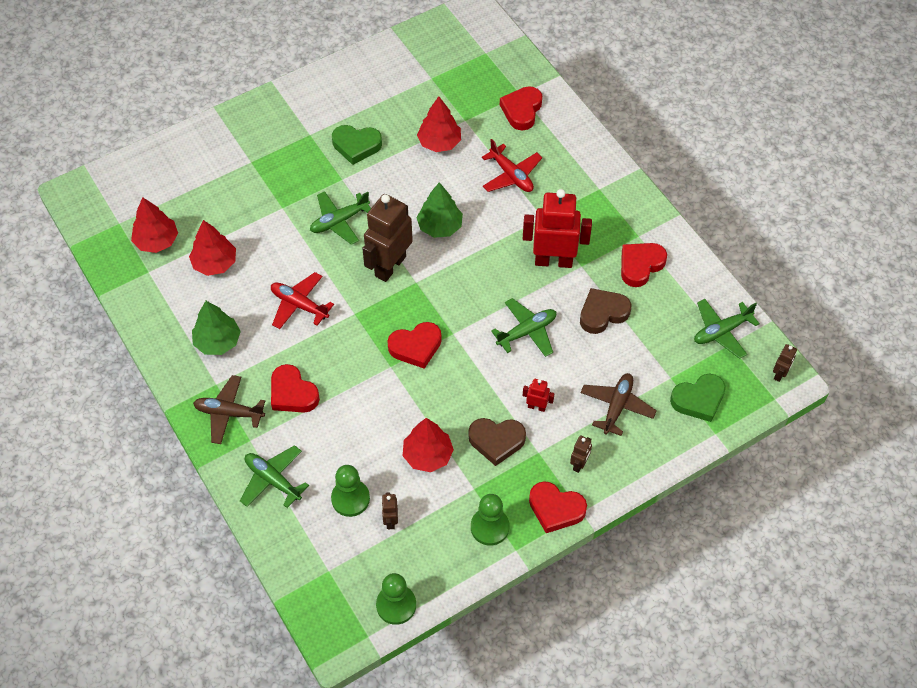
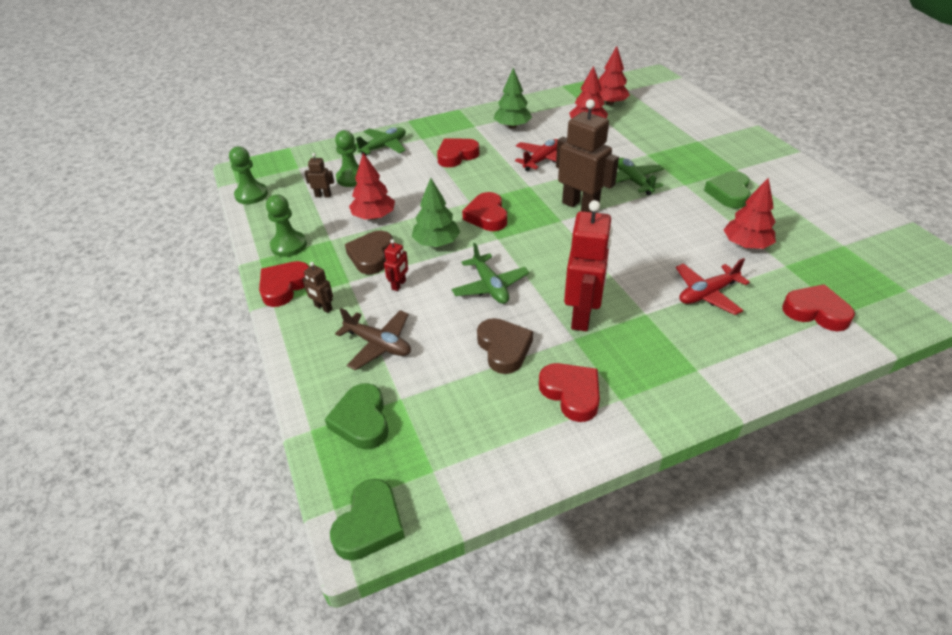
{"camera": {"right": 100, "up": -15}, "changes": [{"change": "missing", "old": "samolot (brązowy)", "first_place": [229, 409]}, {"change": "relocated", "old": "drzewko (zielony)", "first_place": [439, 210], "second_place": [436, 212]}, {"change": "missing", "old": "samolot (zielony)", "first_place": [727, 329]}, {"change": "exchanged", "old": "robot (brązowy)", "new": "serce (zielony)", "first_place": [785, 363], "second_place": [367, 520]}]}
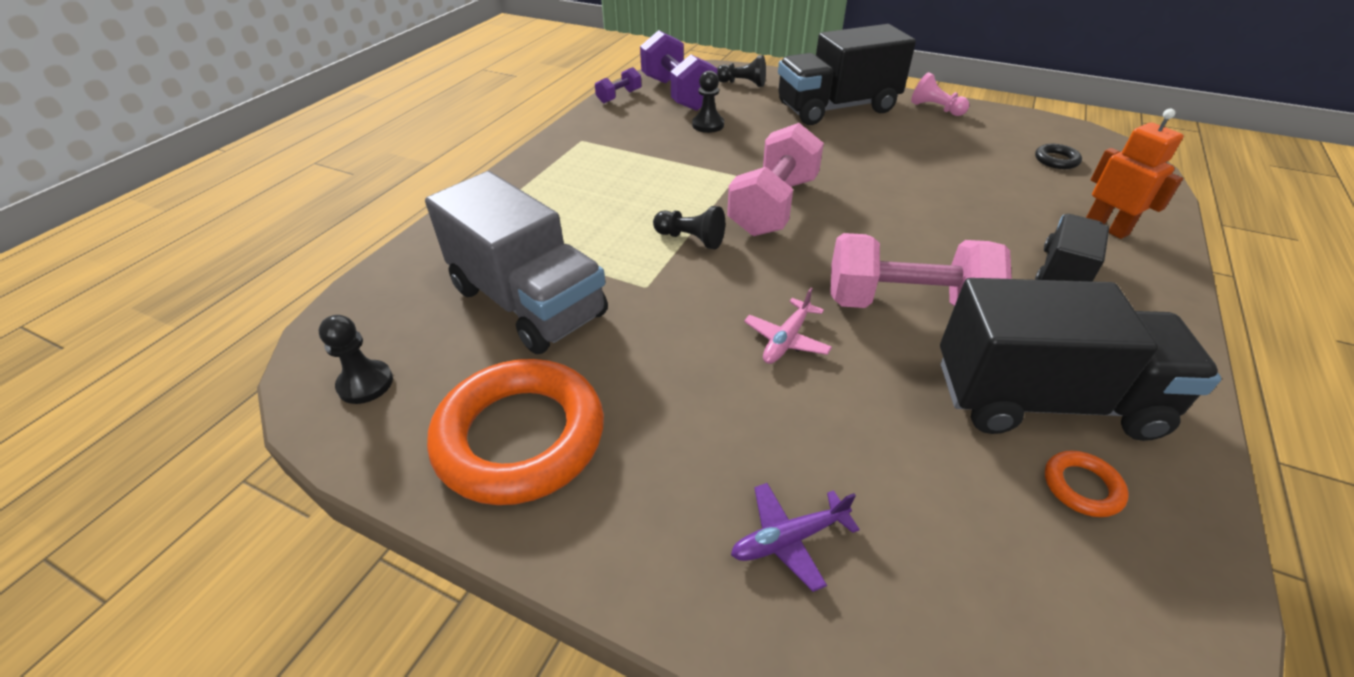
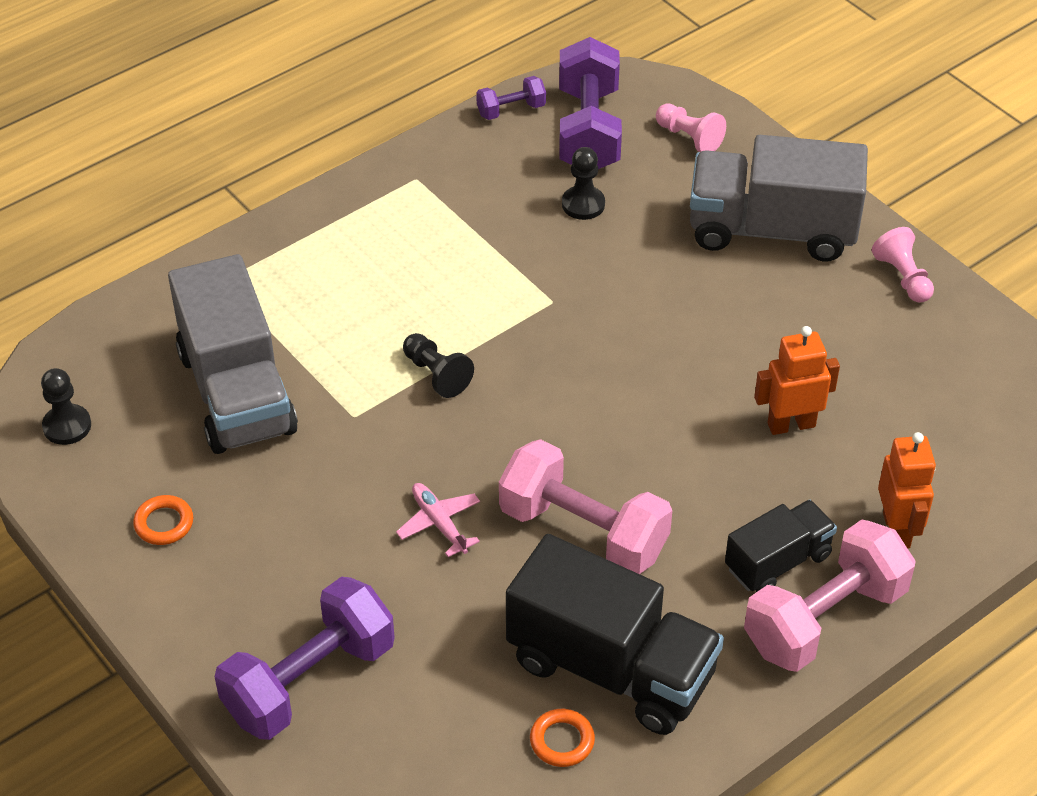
{"camera": {"right": 25, "up": 5}, "changes": [{"change": "size", "old": "pierścień (pomarańczowy)", "first_place": [515, 432], "second_place": [163, 520], "factor": 0.4}, {"change": "colour", "old": "pionek (czarny)", "new": "pionek (różowy)", "first_place": [741, 71], "second_place": [691, 127]}, {"change": "relocated", "old": "hantel (różowy)", "first_place": [775, 179], "second_place": [829, 596]}, {"change": "exchanged", "old": "samolot (fioletowy)", "new": "hantel (fioletowy)", "first_place": [795, 537], "second_place": [305, 658]}, {"change": "spun", "old": "samolot (różowy)", "first_place": [788, 326], "second_place": [438, 520], "degrees": 90}, {"change": "colour", "old": "ciężarówka (czarny)", "new": "ciężarówka (szary)", "first_place": [847, 74], "second_place": [779, 198]}, {"change": "missing", "old": "pierścień (czarny)", "first_place": [1058, 156]}, {"change": "appeared", "new": "robot (pomarańczowy)", "second_place": [797, 380]}]}
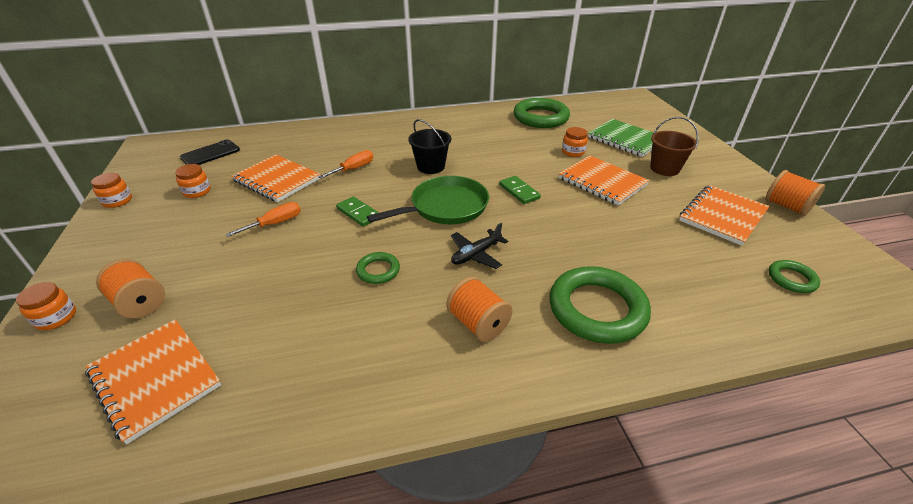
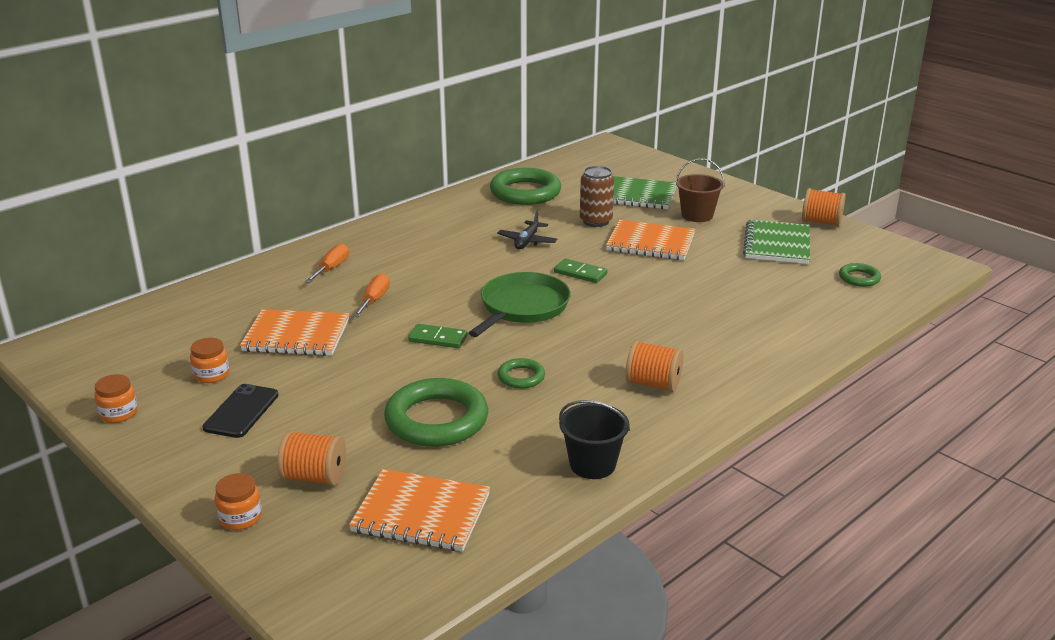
{"camera": {"right": -30, "up": -10}, "changes": [{"change": "relocated", "old": "telefon (czarny)", "first_place": [210, 152], "second_place": [240, 411]}, {"change": "relocated", "old": "śrubokręt (pomarańczowy)", "first_place": [263, 219], "second_place": [327, 263]}, {"change": "relocated", "old": "wiadro (czarny)", "first_place": [429, 146], "second_place": [594, 439]}, {"change": "relocated", "old": "samolot (czarny)", "first_place": [479, 246], "second_place": [527, 229]}, {"change": "relocated", "old": "pierścień (zielony)", "first_place": [600, 305], "second_place": [436, 412]}, {"change": "exchanged", "old": "słoik (pomarańczowy)", "new": "puszka (brązowy)", "first_place": [575, 142], "second_place": [597, 196]}, {"change": "colour", "old": "zeszyt (pomarańczowy)", "new": "zeszyt (zielony)", "first_place": [724, 215], "second_place": [776, 242]}]}
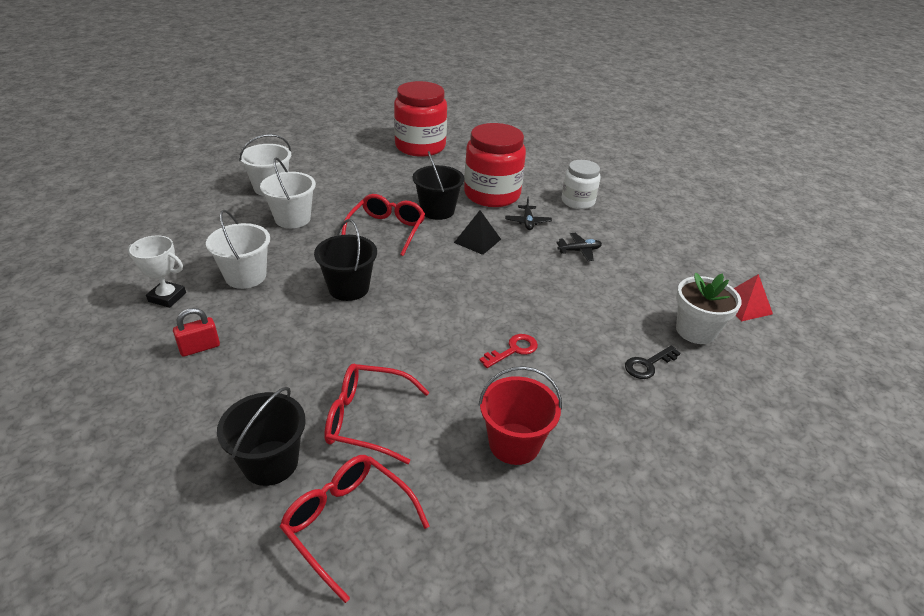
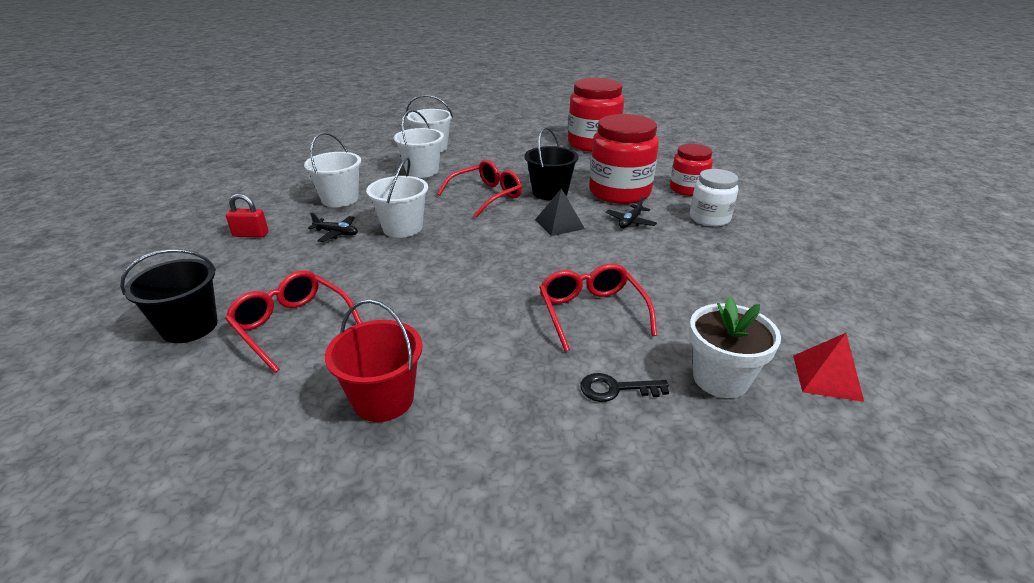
{"camera": {"right": 35, "up": -5}, "changes": [{"change": "missing", "old": "puchar (biały)", "first_place": [156, 271]}, {"change": "relocated", "old": "okulary (czerwony)", "first_place": [355, 529], "second_place": [598, 308]}, {"change": "colour", "old": "wiadro (czarny)", "new": "wiadro (biały)", "first_place": [345, 260], "second_place": [397, 197]}, {"change": "missing", "old": "klucz (czerwony)", "first_place": [508, 351]}, {"change": "relocated", "old": "samolot (czarny)", "first_place": [579, 247], "second_place": [333, 227]}, {"change": "appeared", "new": "słoik (czerwony)", "second_place": [691, 170]}]}
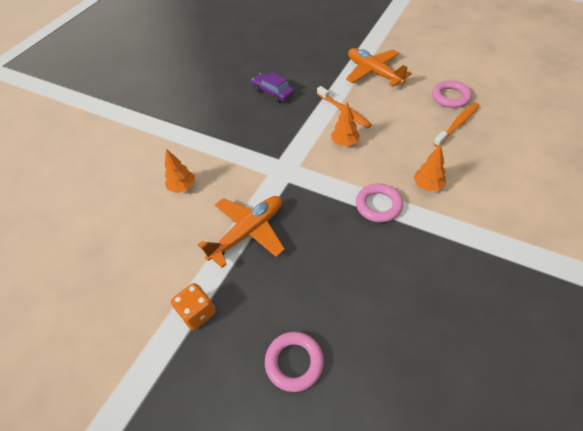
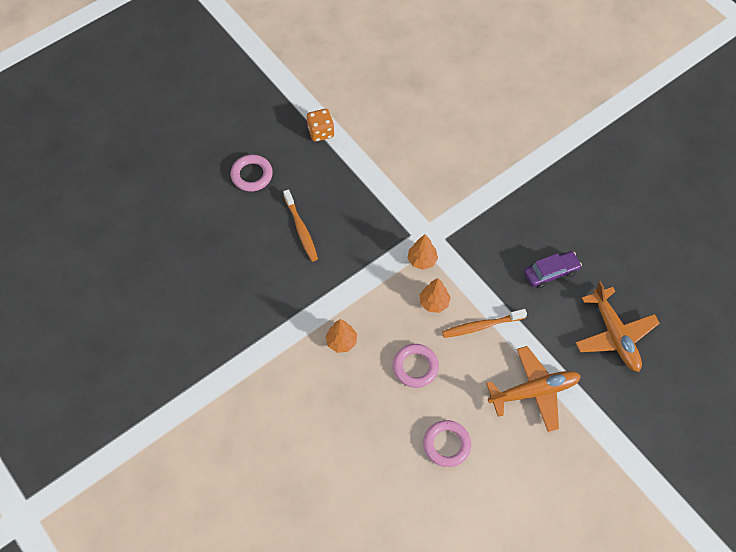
{"camera": {"right": 110, "up": 10}, "changes": [{"change": "relocated", "old": "drzewko (pomarańczowy)", "first_place": [180, 171], "second_place": [422, 252]}, {"change": "relocated", "old": "samolot (pomarańczowy)", "first_place": [241, 232], "second_place": [617, 326]}, {"change": "relocated", "old": "pierścień (różowy)", "first_place": [379, 203], "second_place": [416, 366]}, {"change": "relocated", "old": "szczoteczka do zębów (pomarańczowy)", "first_place": [456, 124], "second_place": [300, 225]}]}
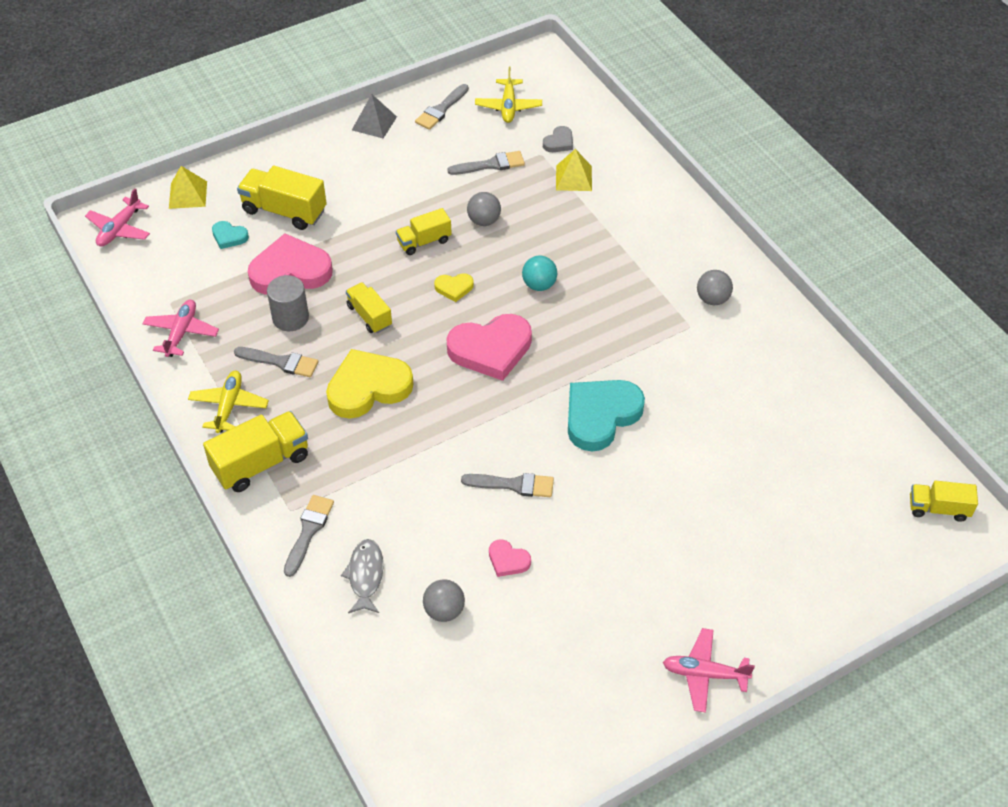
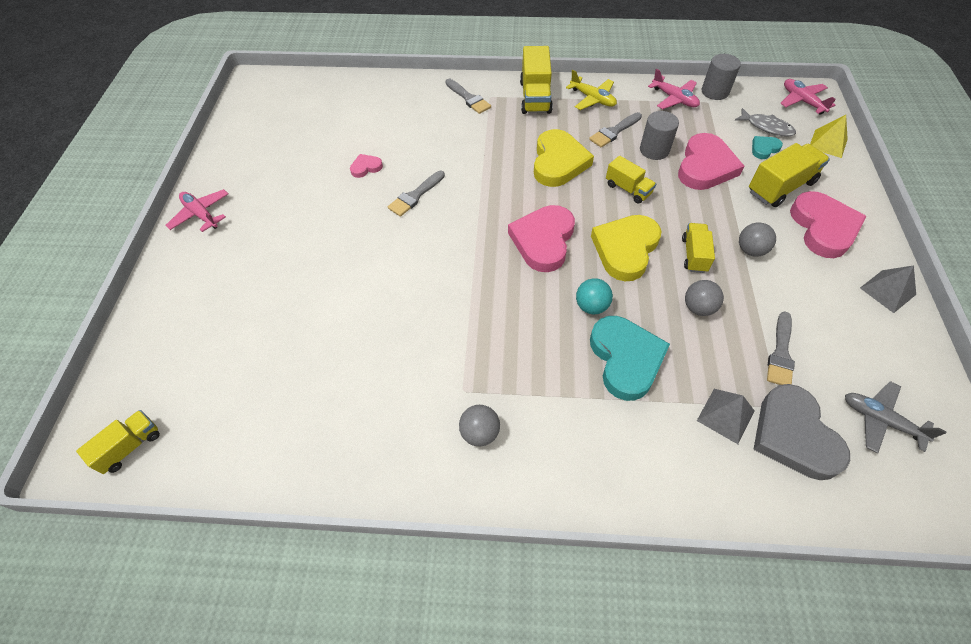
{"camera": {"right": 125, "up": 5}, "changes": [{"change": "relocated", "old": "ryba (szary)", "first_place": [362, 576], "second_place": [765, 122]}, {"change": "spun", "old": "ciężarówka (żółty)", "first_place": [369, 307], "second_place": [631, 180], "degrees": 45}, {"change": "missing", "old": "pędzel (szary)", "first_place": [442, 107]}, {"change": "relocated", "old": "piłka (szary)", "first_place": [444, 600], "second_place": [757, 239]}, {"change": "size", "old": "serce (żółty)", "first_place": [454, 287], "second_place": [626, 248], "factor": 2.14}, {"change": "colour", "old": "samolot (żółty)", "new": "samolot (szary)", "first_place": [508, 95], "second_place": [895, 417]}, {"change": "size", "old": "serce (szary)", "first_place": [558, 139], "second_place": [801, 432], "factor": 2.14}, {"change": "colour", "old": "piramida (żółty)", "new": "piramida (szary)", "first_place": [574, 170], "second_place": [725, 416]}, {"change": "relocated", "old": "serce (turkusowy)", "first_place": [606, 415], "second_place": [630, 358]}, {"change": "spun", "old": "samolot (różowy)", "first_place": [709, 670], "second_place": [196, 210], "degrees": -90}, {"change": "appeared", "new": "walec (szary)", "second_place": [721, 77]}, {"change": "appeared", "new": "serce (różowy)", "second_place": [828, 224]}]}
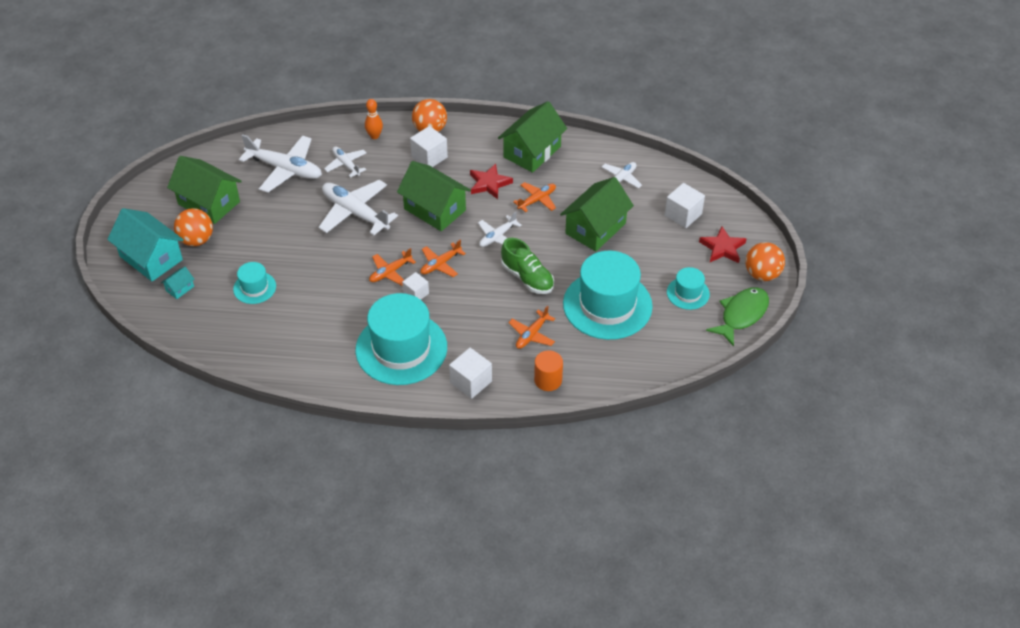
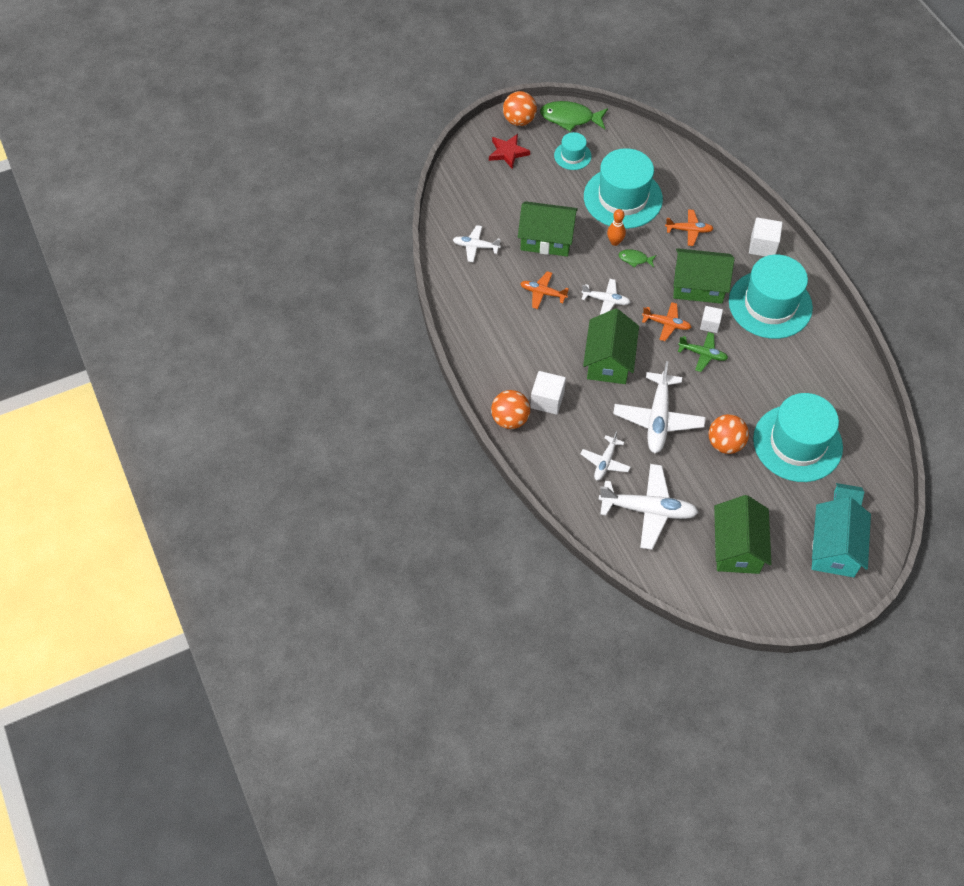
{"camera": {"right": -120, "up": 10}, "changes": [{"change": "relocated", "old": "piłka (pomarańczowy)", "first_place": [193, 227], "second_place": [729, 434]}, {"change": "size", "old": "kapelusz (turkusowy)", "first_place": [254, 283], "second_place": [798, 437], "factor": 2.07}, {"change": "spun", "old": "samolot (biały)", "first_place": [280, 163], "second_place": [648, 507], "degrees": 105}, {"change": "relocated", "old": "kręgiel (pomarańczowy)", "first_place": [374, 119], "second_place": [616, 227]}, {"change": "colour", "old": "samolot (pomarańczowy)", "new": "samolot (zielony)", "first_place": [392, 267], "second_place": [703, 352]}, {"change": "missing", "old": "gwiazda (czerwony)", "first_place": [491, 181]}, {"change": "relocated", "old": "domek (zielony)", "first_place": [532, 137], "second_place": [703, 276]}, {"change": "exchanged", "old": "but (zielony)", "new": "ryba (zielony)", "first_place": [527, 266], "second_place": [637, 258]}, {"change": "missing", "old": "walec (pomarańczowy)", "first_place": [548, 370]}, {"change": "missing", "old": "sześcian (biały)", "first_place": [685, 205]}]}
